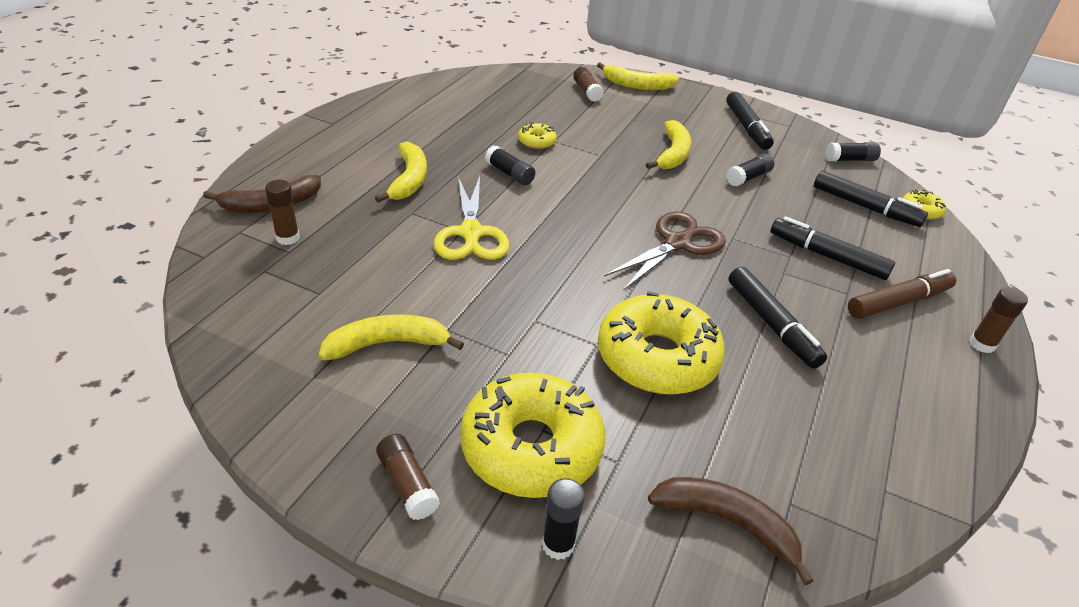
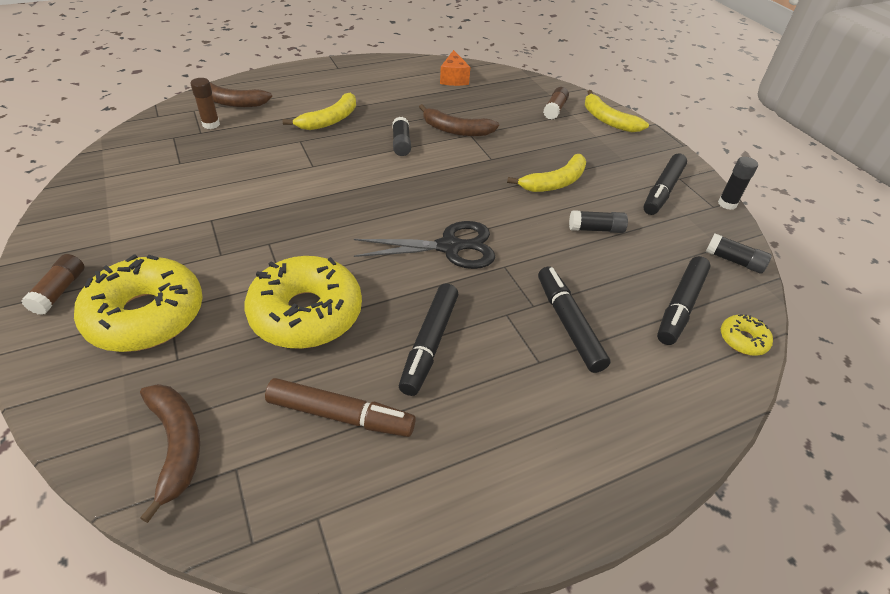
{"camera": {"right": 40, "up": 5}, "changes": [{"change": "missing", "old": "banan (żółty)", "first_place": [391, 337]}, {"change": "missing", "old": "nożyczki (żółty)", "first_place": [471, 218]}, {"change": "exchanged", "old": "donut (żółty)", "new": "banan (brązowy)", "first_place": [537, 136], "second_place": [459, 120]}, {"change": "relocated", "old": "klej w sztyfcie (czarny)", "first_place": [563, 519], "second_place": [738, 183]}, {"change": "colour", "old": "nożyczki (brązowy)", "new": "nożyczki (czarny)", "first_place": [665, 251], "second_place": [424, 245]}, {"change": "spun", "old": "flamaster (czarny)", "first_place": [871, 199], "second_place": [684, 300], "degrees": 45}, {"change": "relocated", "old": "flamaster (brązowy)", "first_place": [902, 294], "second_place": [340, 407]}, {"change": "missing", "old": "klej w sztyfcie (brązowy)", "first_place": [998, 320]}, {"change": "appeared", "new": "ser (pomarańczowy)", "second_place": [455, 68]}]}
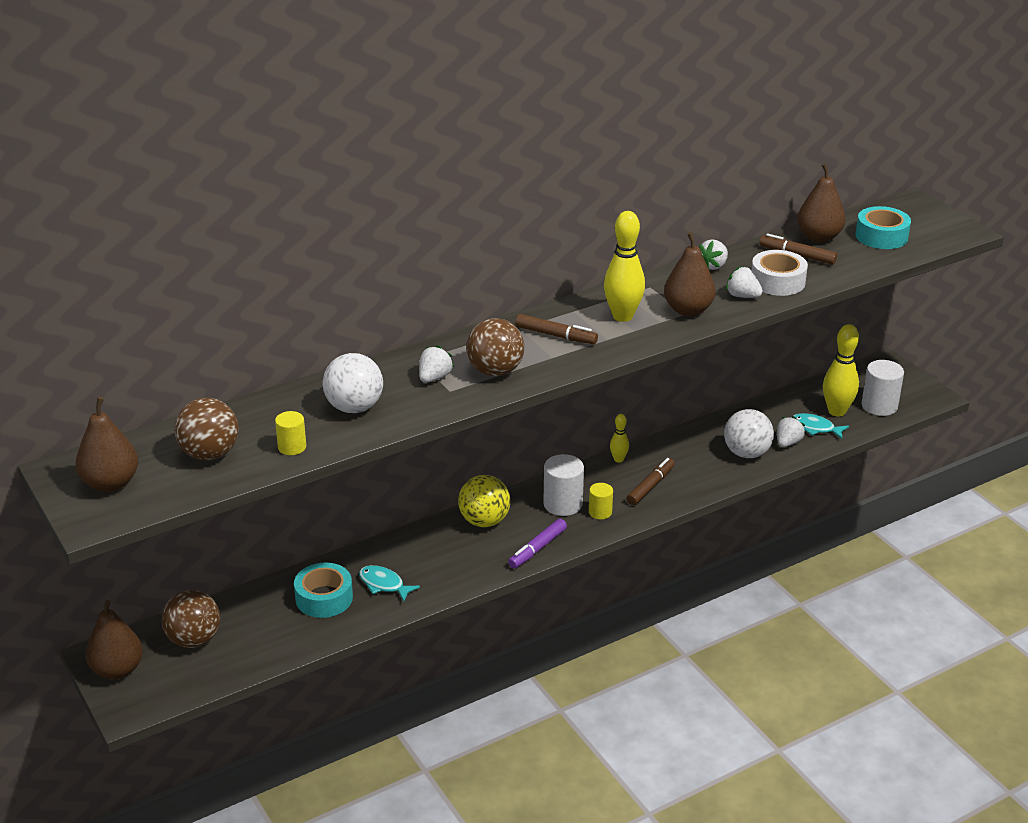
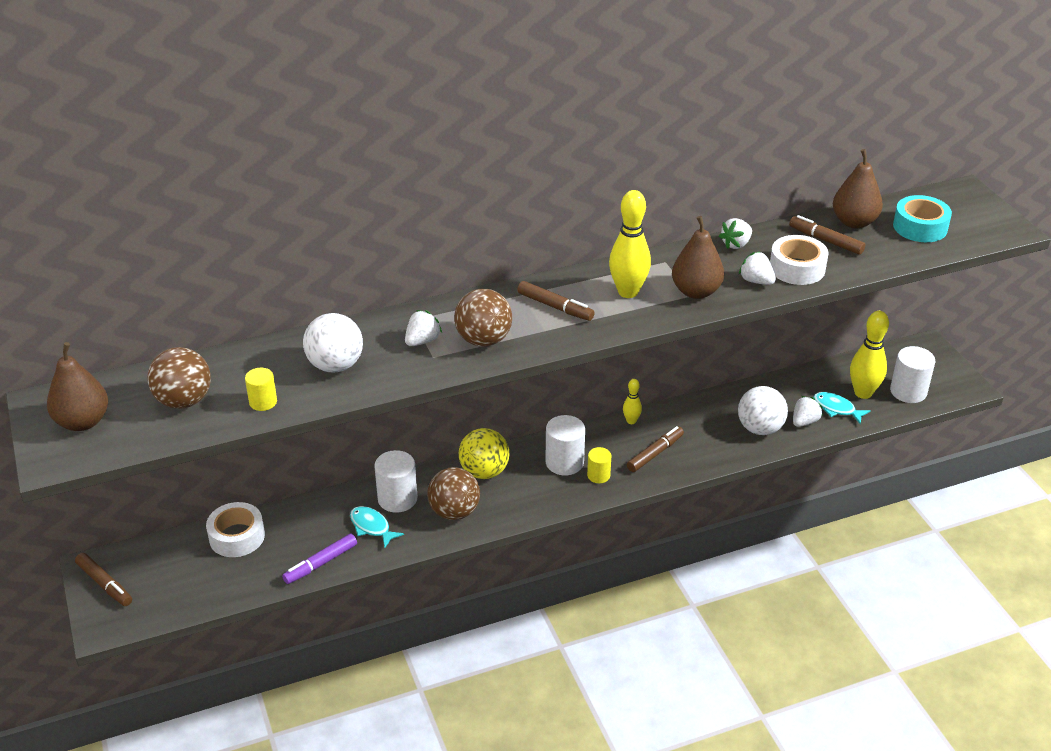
{"camera": {"right": 10, "up": 5}, "changes": [{"change": "exchanged", "old": "gruszka (brązowy)", "new": "flamaster (brązowy)", "first_place": [114, 640], "second_place": [103, 579]}, {"change": "relocated", "old": "piłka (brązowy)", "first_place": [190, 619], "second_place": [453, 493]}, {"change": "missing", "old": "taśma klejąca (turkusowy)", "first_place": [323, 590]}, {"change": "relocated", "old": "flamaster (fioletowy)", "first_place": [537, 543], "second_place": [319, 559]}, {"change": "appeared", "new": "taśma klejąca (biały)", "second_place": [235, 529]}, {"change": "appeared", "new": "walec (biały)", "second_place": [396, 481]}]}
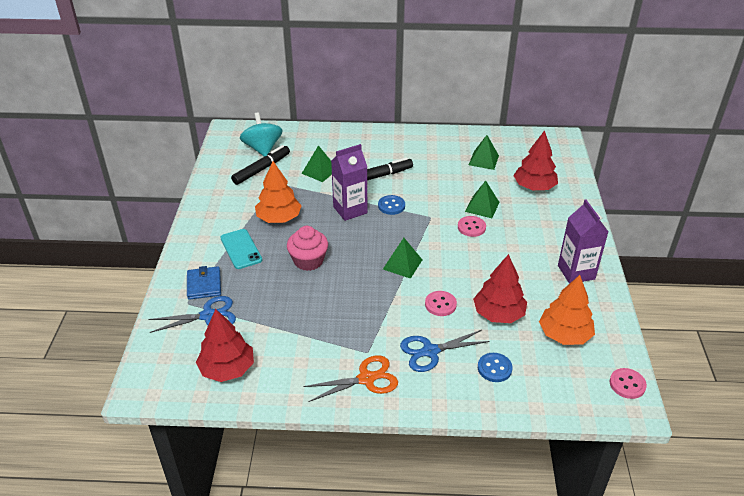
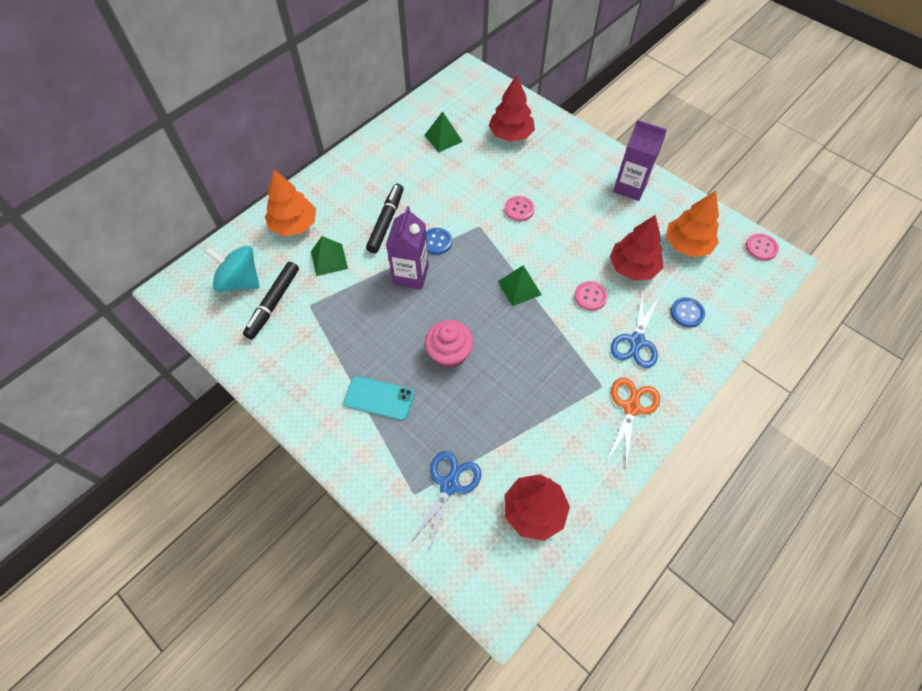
{"camera": {"right": -50, "up": 20}, "changes": [{"change": "missing", "old": "portfel (niebieski)", "first_place": [204, 283]}, {"change": "spun", "old": "flamaster (czarny)", "first_place": [260, 165], "second_place": [271, 300], "degrees": -150}, {"change": "relocated", "old": "drzewko (pomarańczowy)", "first_place": [278, 192], "second_place": [290, 203]}, {"change": "missing", "old": "piramida (zielony)", "first_place": [482, 199]}]}
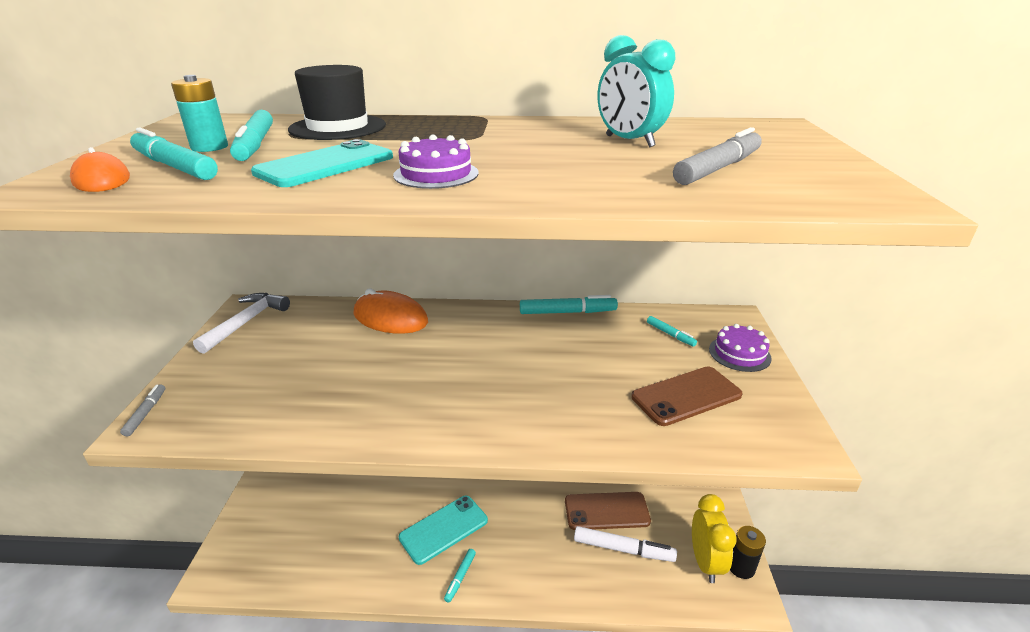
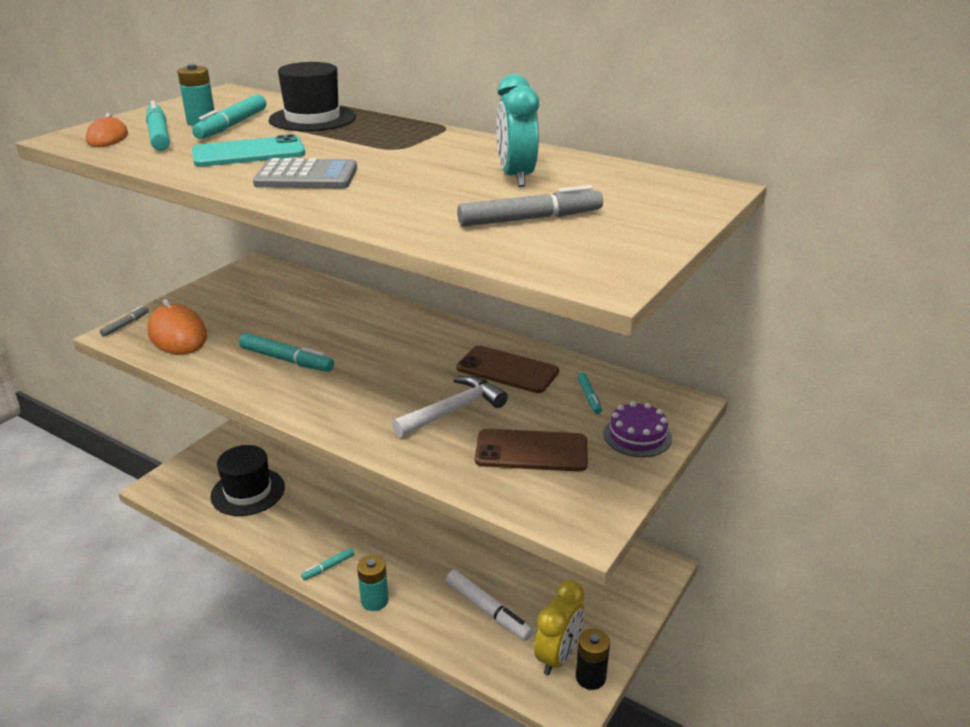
{"camera": {"right": 30, "up": 0}, "changes": [{"change": "relocated", "old": "młotek (biały)", "first_place": [241, 323], "second_place": [450, 406]}, {"change": "relocated", "old": "myszka (pomarańczowy)", "first_place": [390, 311], "second_place": [177, 326]}, {"change": "exchanged", "old": "tort (fioletowy)", "new": "kalkulator (szary)", "first_place": [435, 161], "second_place": [305, 173]}, {"change": "missing", "old": "telefon (turkusowy)", "first_place": [443, 530]}, {"change": "relocated", "old": "flamaster (turkusowy)", "first_place": [569, 304], "second_place": [286, 352]}, {"change": "relocated", "old": "telefon (brązowy)", "first_place": [608, 511], "second_place": [508, 369]}, {"change": "appeared", "new": "kapelusz (czarny)", "second_place": [247, 480]}, {"change": "appeared", "new": "bateria (turkusowy)", "second_place": [373, 583]}]}
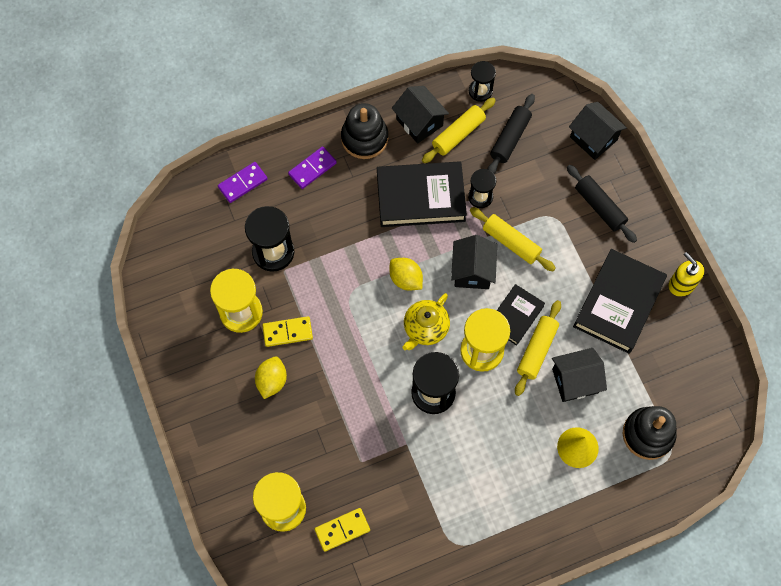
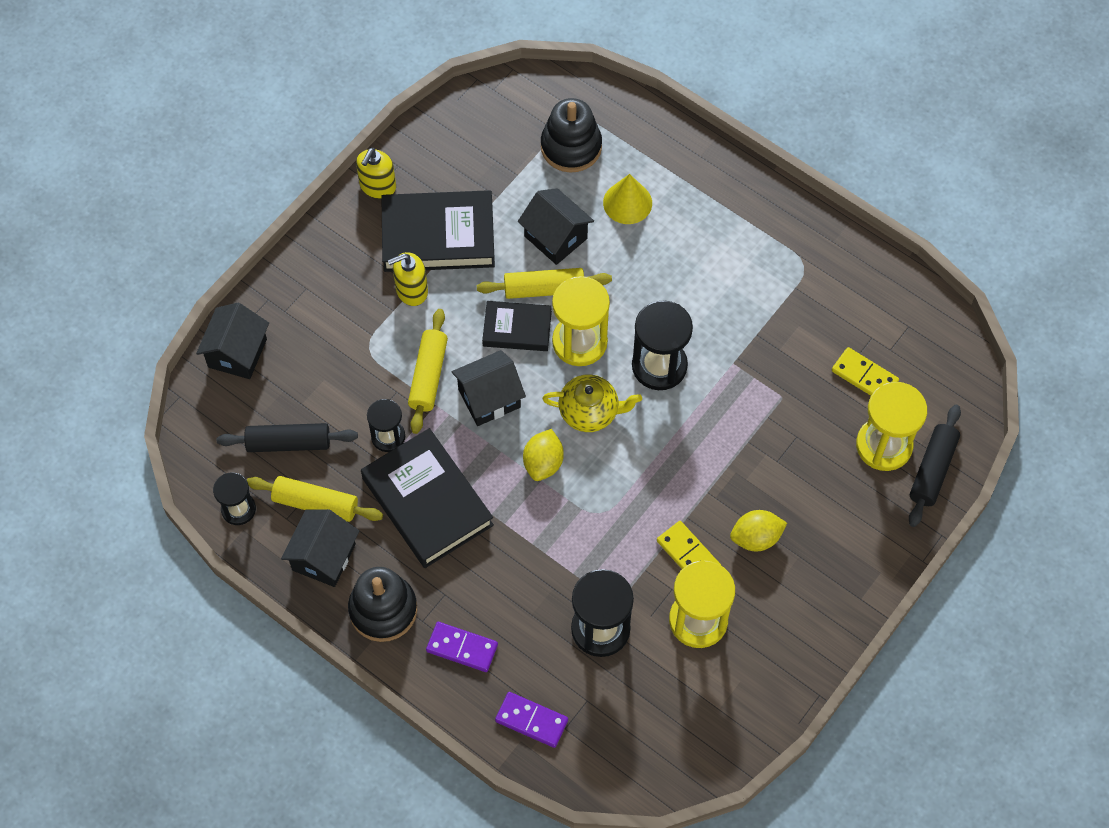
{"camera": {"right": -120, "up": -5}, "changes": [{"change": "relocated", "old": "wałek do ciasta (czarny)", "first_place": [602, 204], "second_place": [935, 466]}, {"change": "appeared", "new": "dozownik mydła (żółty)", "second_place": [408, 279]}]}
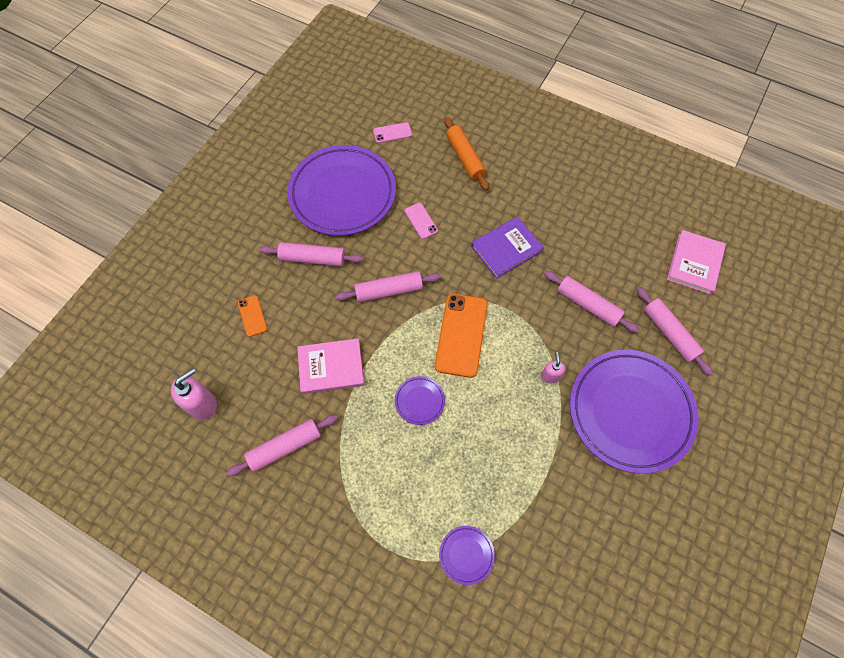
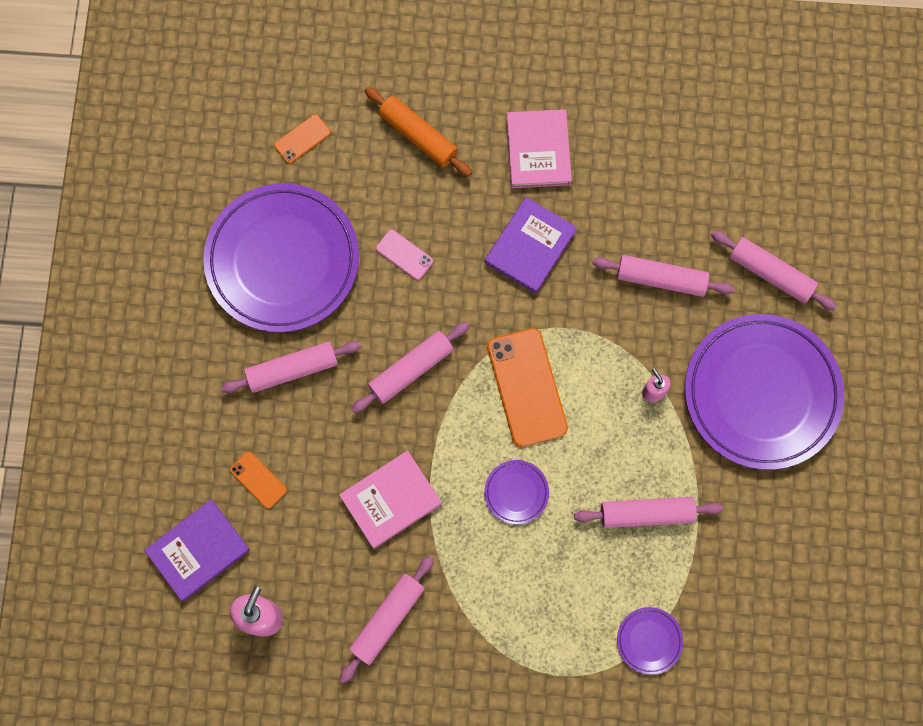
{"camera": {"right": -25, "up": 10}, "changes": [{"change": "colour", "old": "telefon (różowy)", "new": "telefon (pomarańczowy)", "first_place": [392, 132], "second_place": [302, 138]}, {"change": "relocated", "old": "książka (różowy)", "first_place": [696, 262], "second_place": [539, 148]}, {"change": "appeared", "new": "książka (fioletowy)", "second_place": [197, 550]}, {"change": "appeared", "new": "wałek do ciasta (różowy)", "second_place": [648, 512]}]}
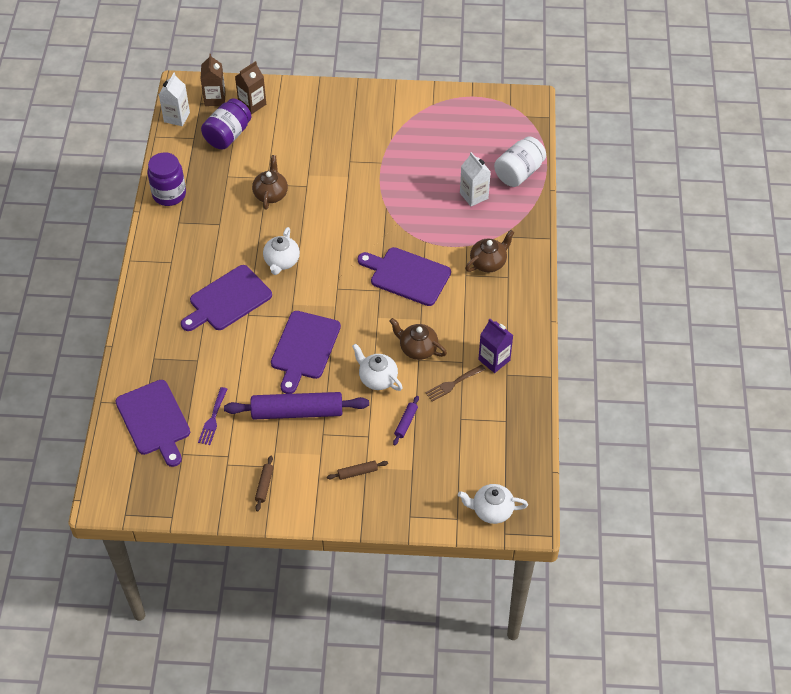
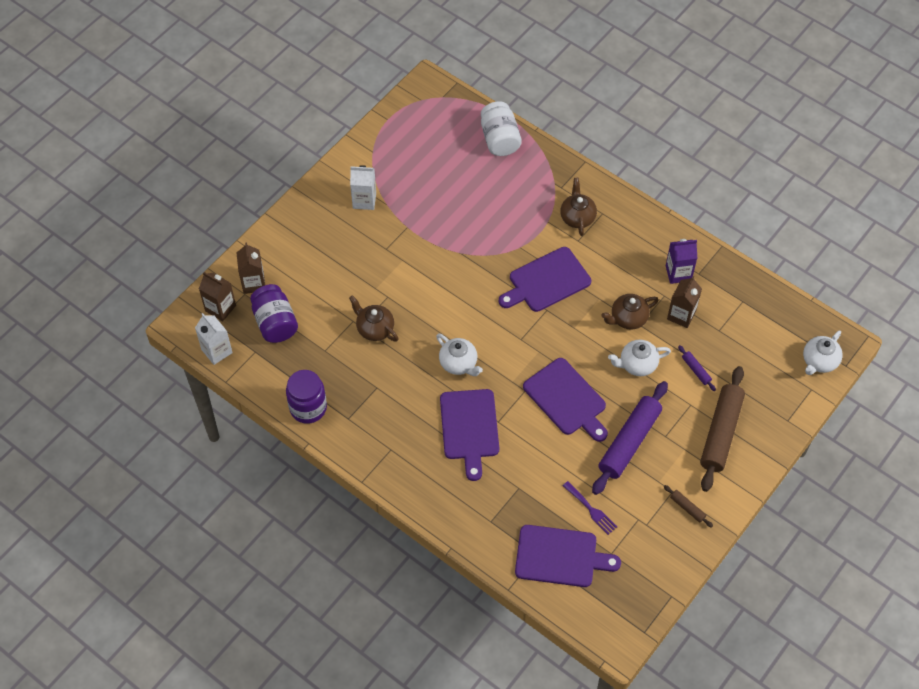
{"camera": {"right": -55, "up": 5}, "changes": [{"change": "size", "old": "wałek do ciasta (brązowy)", "first_place": [357, 470], "second_place": [722, 429], "factor": 2.35}, {"change": "exchanged", "old": "widelec (brązowy)", "new": "karton mleka (brązowy)", "first_place": [455, 383], "second_place": [684, 302]}, {"change": "relocated", "old": "karton mleka (biały)", "first_place": [475, 179], "second_place": [363, 187]}]}
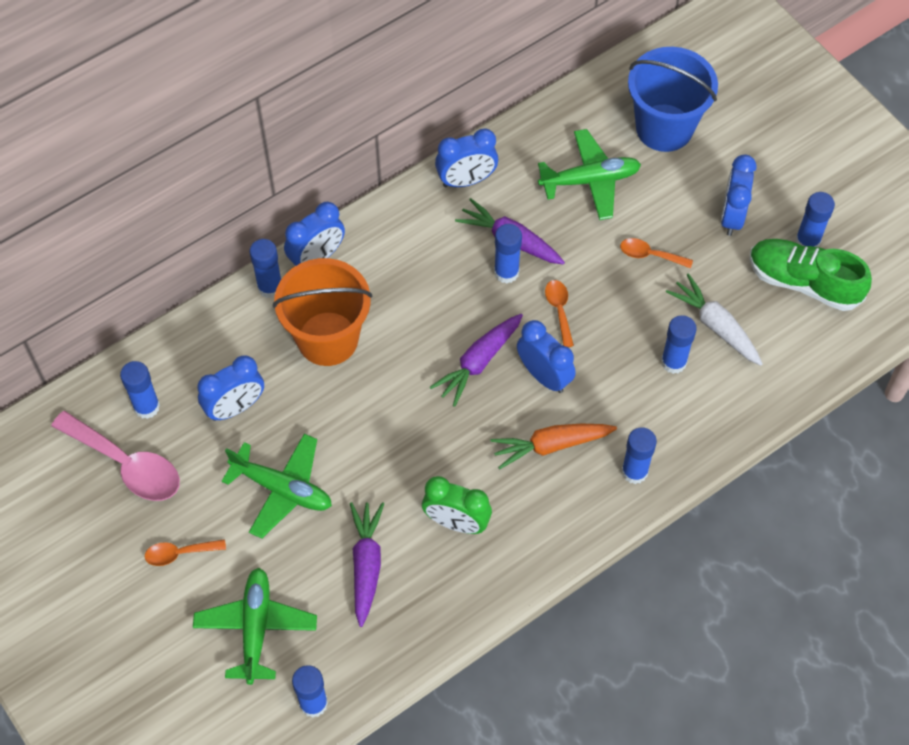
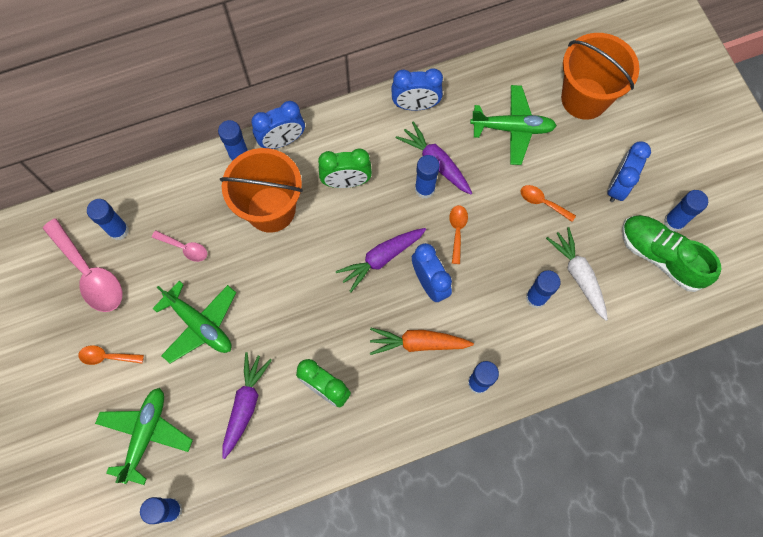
{"camera": {"right": 15, "up": 10}, "changes": [{"change": "exchanged", "old": "budzik (niebieski)", "new": "łyżka (różowy)", "first_place": [231, 388], "second_place": [179, 246]}, {"change": "colour", "old": "wiadro (niebieski)", "new": "wiadro (pomarańczowy)", "first_place": [673, 99], "second_place": [600, 76]}, {"change": "appeared", "new": "budzik (zielony)", "second_place": [345, 168]}]}
